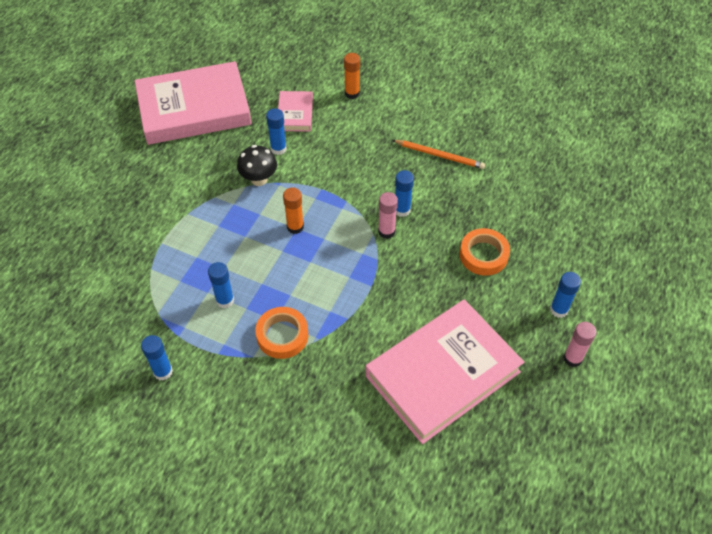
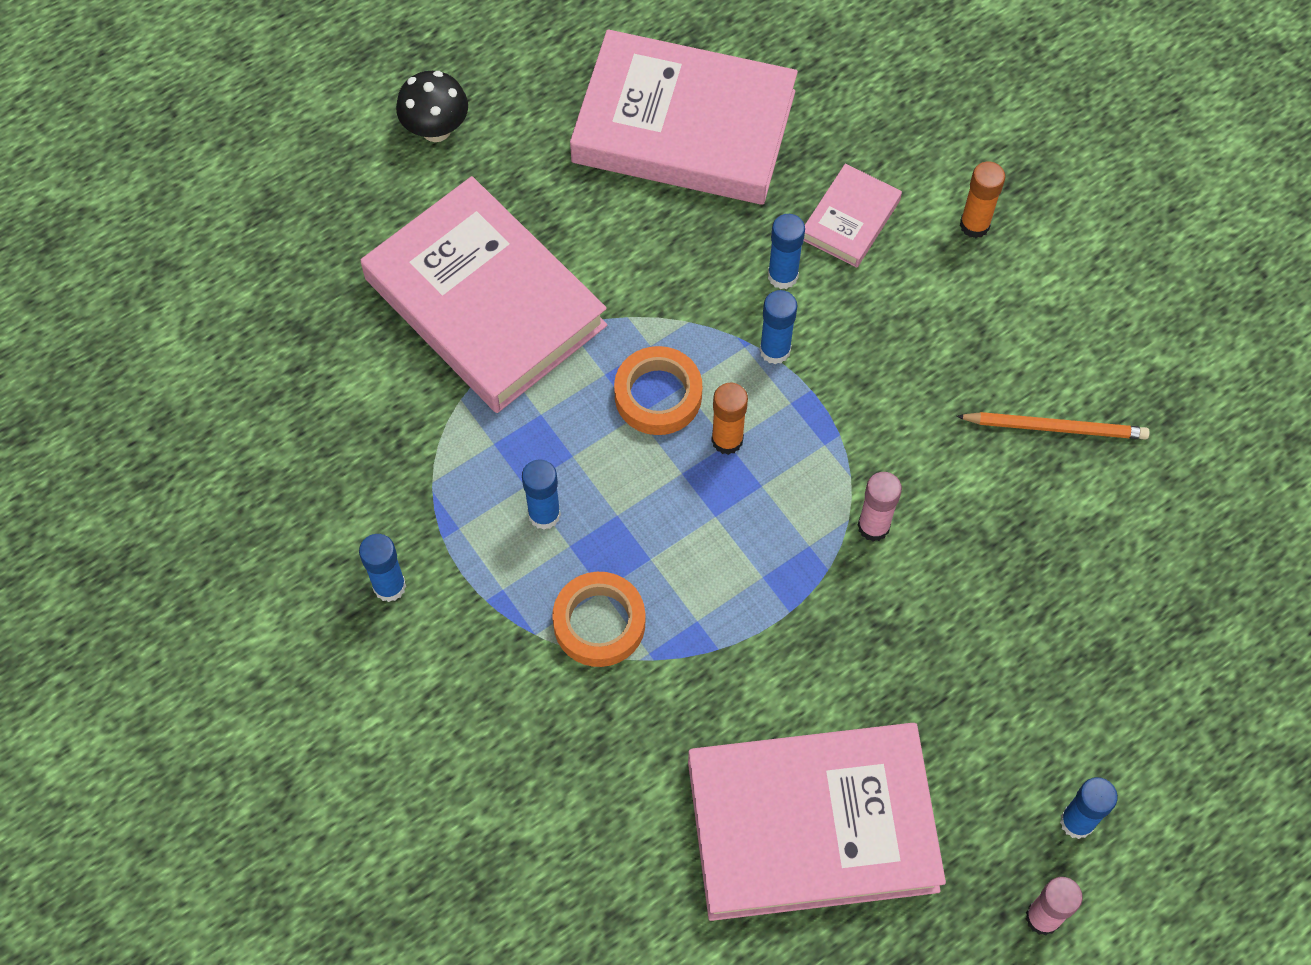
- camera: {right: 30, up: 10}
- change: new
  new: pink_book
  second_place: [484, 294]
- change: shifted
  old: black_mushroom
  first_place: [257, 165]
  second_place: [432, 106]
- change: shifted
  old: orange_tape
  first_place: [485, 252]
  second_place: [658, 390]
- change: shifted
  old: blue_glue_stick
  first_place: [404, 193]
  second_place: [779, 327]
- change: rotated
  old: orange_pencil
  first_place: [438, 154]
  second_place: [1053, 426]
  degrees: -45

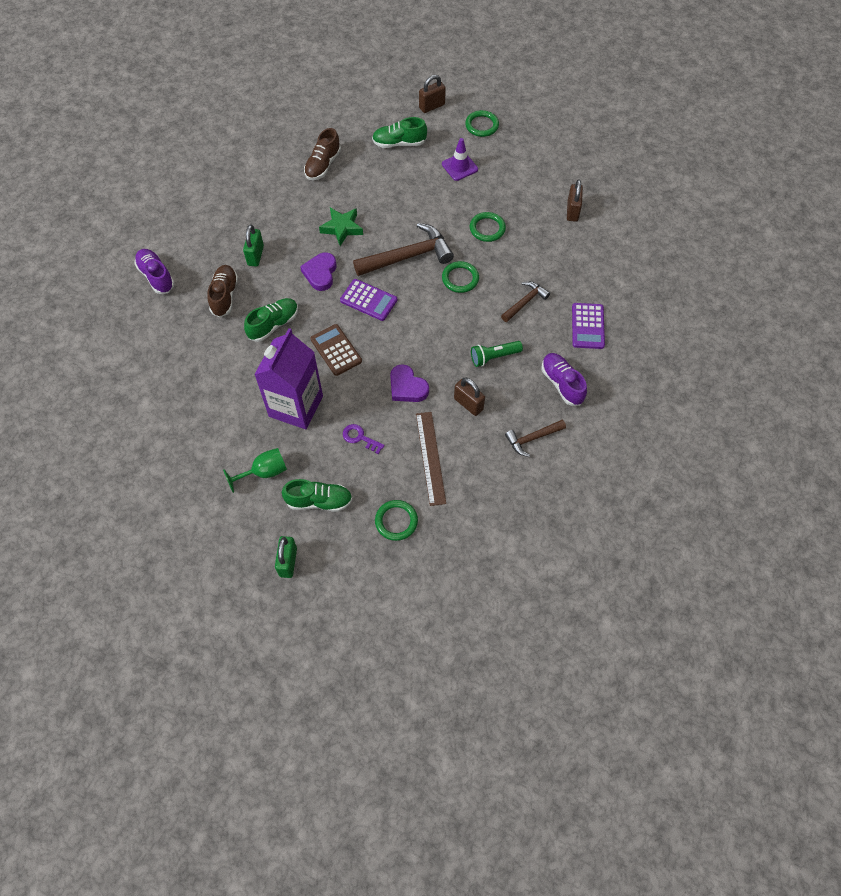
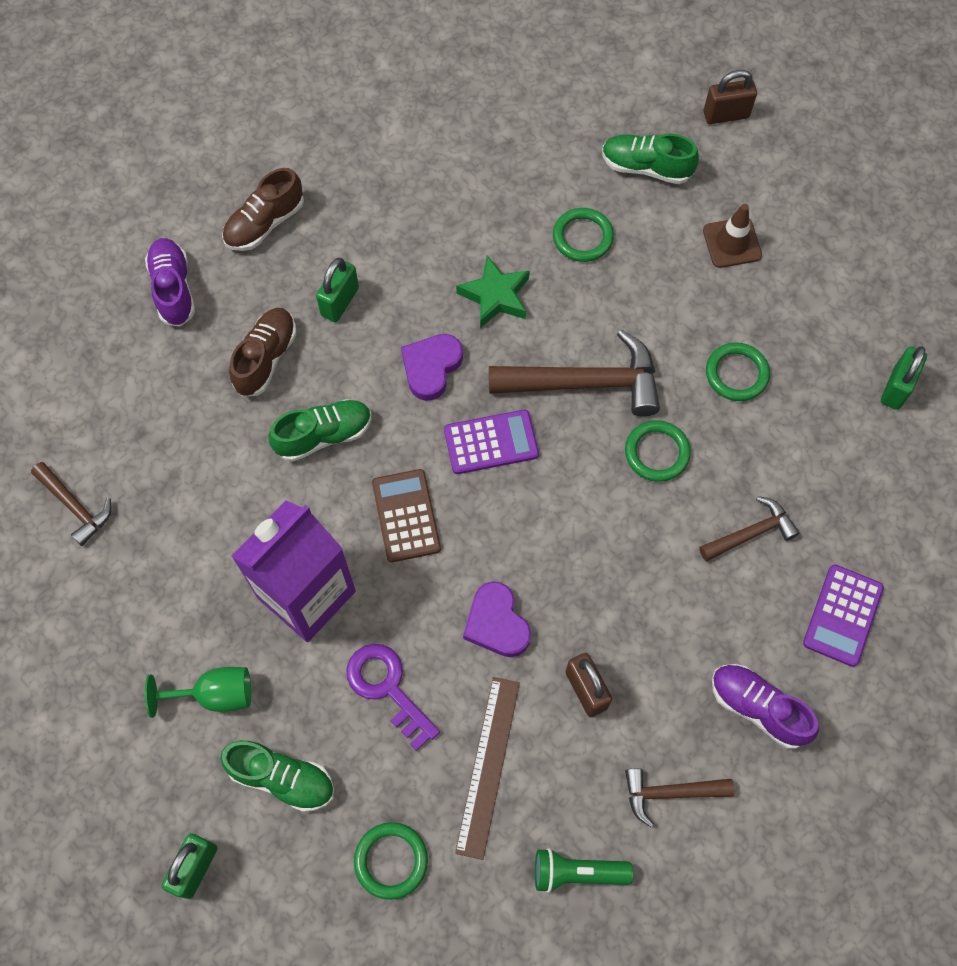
- camera: {right: 20, up: 5}
- change: new
  new: brown_hammer
  second_place: [71, 504]
- change: shifted
  old: brown_shoe
  first_place: [322, 154]
  second_place: [263, 209]
- change: scaled
  old: purple_key
  first_place: [364, 439]
  second_place: [393, 697]
  factor: 1.54
- change: rotated
  old: purple_calculator
  first_place: [368, 300]
  second_place: [491, 441]
  degrees: -60
- change: shifted
  old: green_flashlight
  first_place: [497, 354]
  second_place: [584, 870]
- change: shifted
  old: green_ring
  first_place: [482, 123]
  second_place: [583, 235]
- change: repainted
  old: purple_traffic_cone
  new: brown_traffic_cone
  first_place: [460, 159]
  second_place: [732, 236]
- change: rotated
  old: purple_shoe
  first_place: [564, 379]
  second_place: [765, 706]
  degrees: -45
- change: repainted
  old: brown_padlock
  new: green_padlock
  first_place: [575, 200]
  second_place: [904, 378]

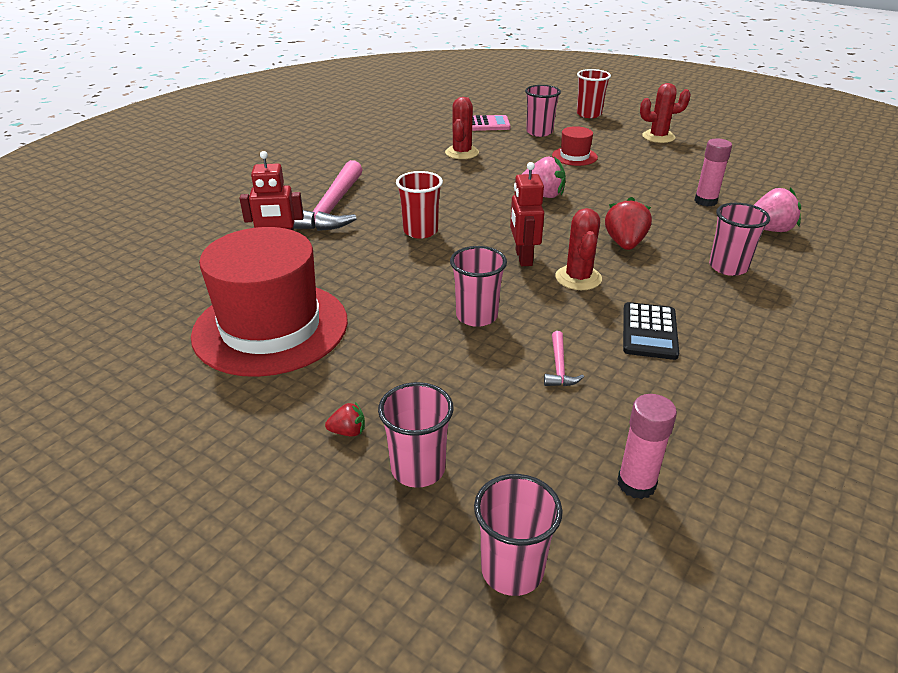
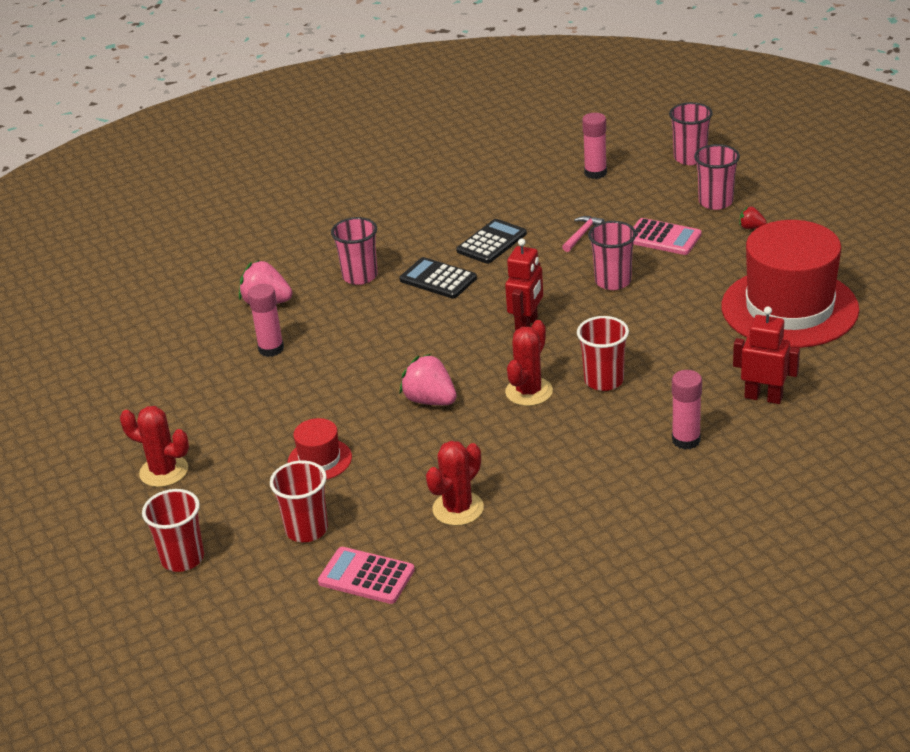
- camera: {right: -150, up: 0}
- change: repainted
  old: pink_cup
  new: red_cup
  first_place: [543, 111]
  second_place: [299, 501]
- change: new
  new: black_calculator
  second_place: [438, 278]
- change: shifted
  old: red_cactus
  first_place: [578, 249]
  second_place: [529, 363]
- change: new
  new: pink_calculator
  second_place: [667, 236]
- change: swapped
  old: pink_hammer
  new: pink_glue_stick
  first_place: [328, 195]
  second_place: [687, 409]
- change: gone
  old: red_strawberry
  first_place: [628, 223]

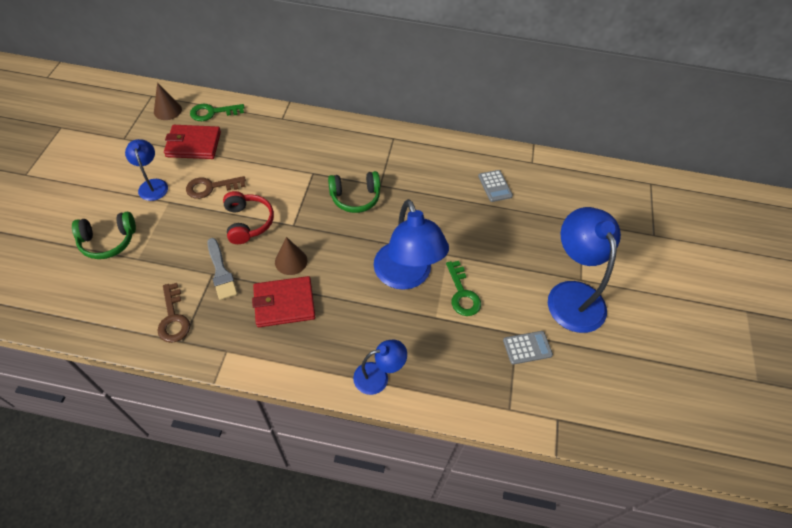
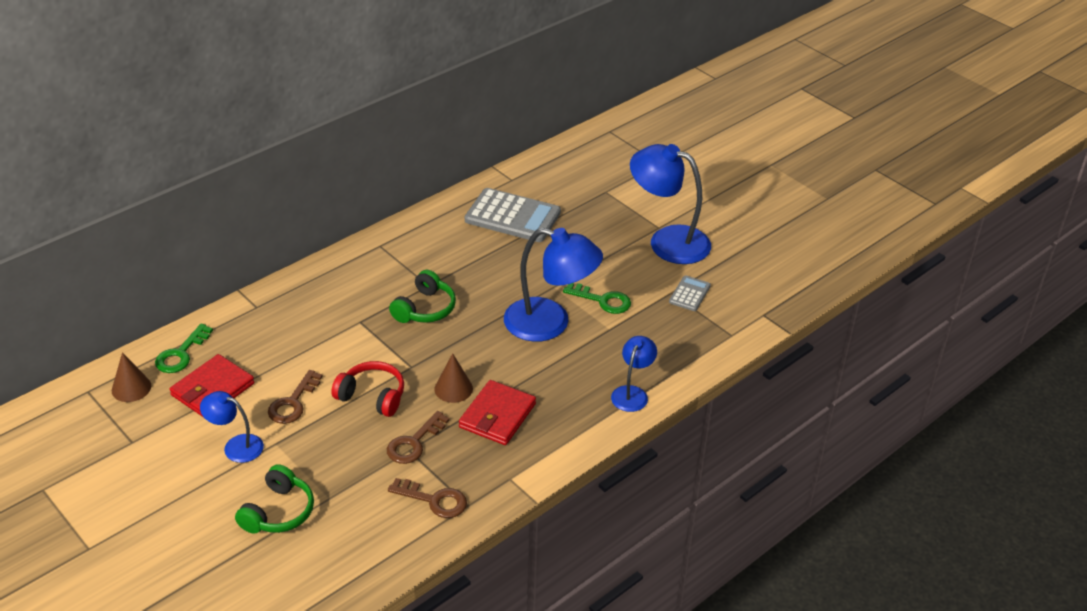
- camera: {right: -50, up: -15}
- change: swapped
  old: grey_brush
  new: brown_key
  first_place: [222, 269]
  second_place: [418, 437]
- change: scaled
  old: grey_calculator
  first_place: [495, 186]
  second_place: [513, 215]
  factor: 2.02

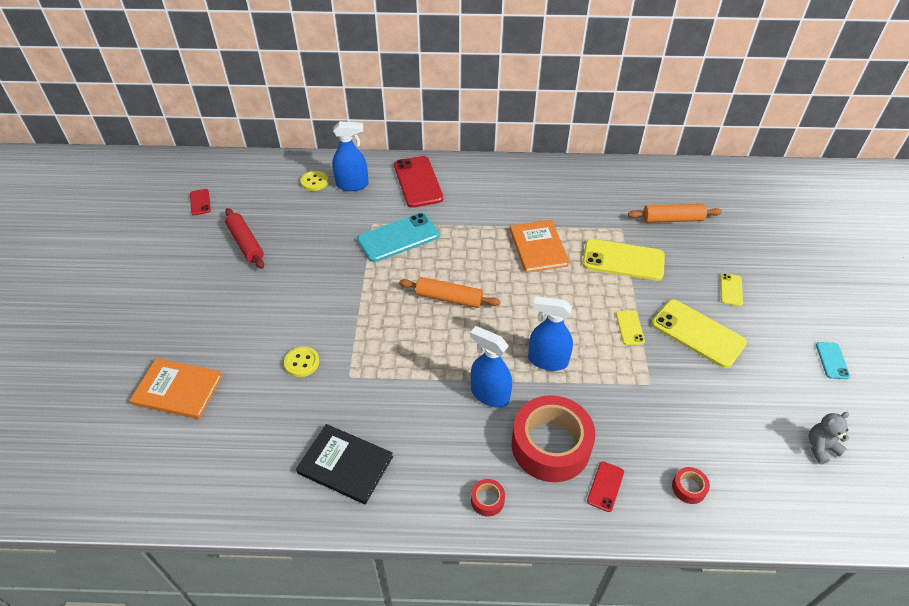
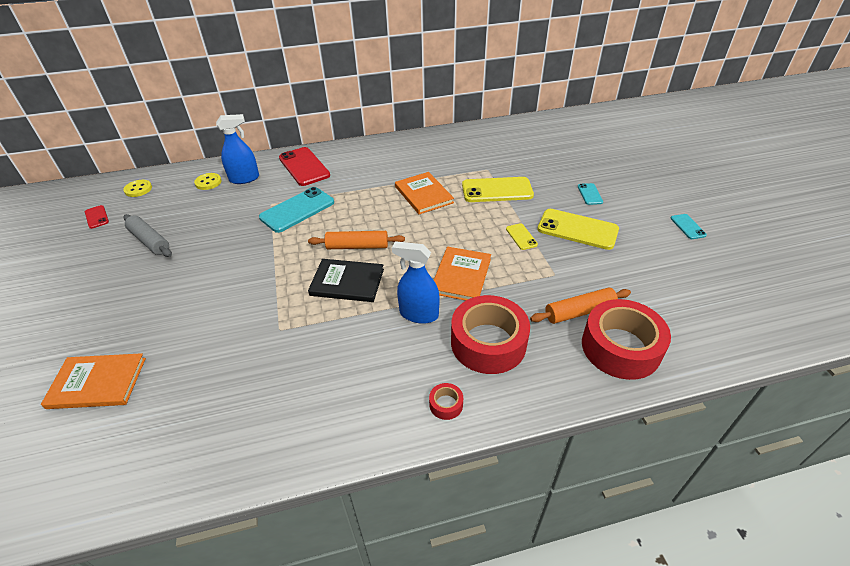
- camera: {right: -15, up: -5}
- change: shifted
  old: yellow_button
  first_place: [301, 361]
  second_place: [137, 188]
- change: repainted
  old: red_rolling_pin
  new: grey_rolling_pin
  first_place: [244, 238]
  second_place: [147, 235]
- change: shifted
  old: black_book
  first_place: [344, 464]
  second_place: [346, 280]
- change: swapped
  old: blue_spray_bottle
  new: orange_book
  first_place: [550, 333]
  second_place: [462, 274]
- change: shifted
  old: orange_rolling_pin
  first_place: [675, 213]
  second_place: [580, 305]
- change: repainted
  old: yellow_phone
  new: turquoise_phone
  first_place: [731, 289]
  second_place: [590, 194]
- change: scaled
  old: red_tape
  first_place: [691, 485]
  second_place: [626, 339]
  factor: 2.48
- change: gone
  old: red_phone
  first_place: [605, 487]
- change: gone
  old: grey_teddy_bear
  first_place: [829, 438]

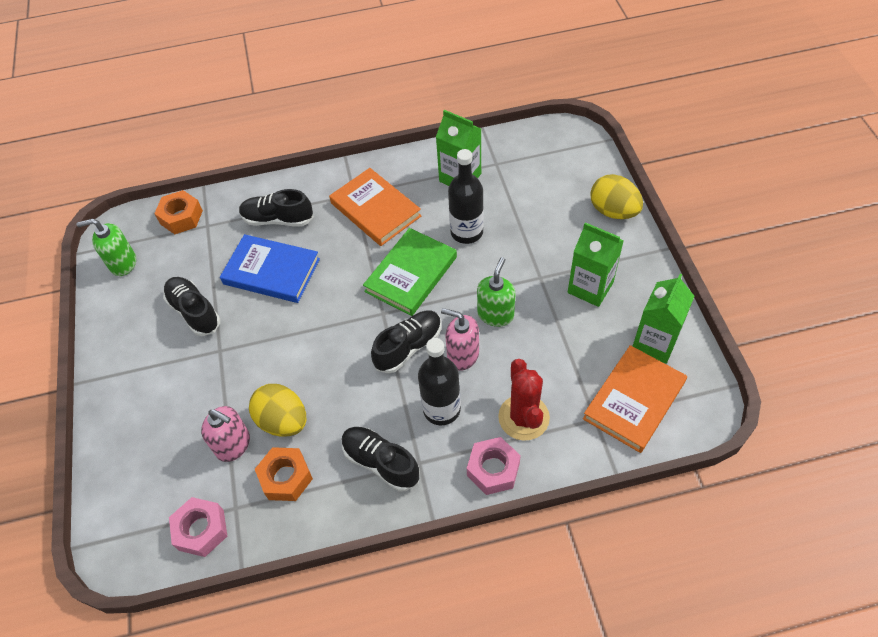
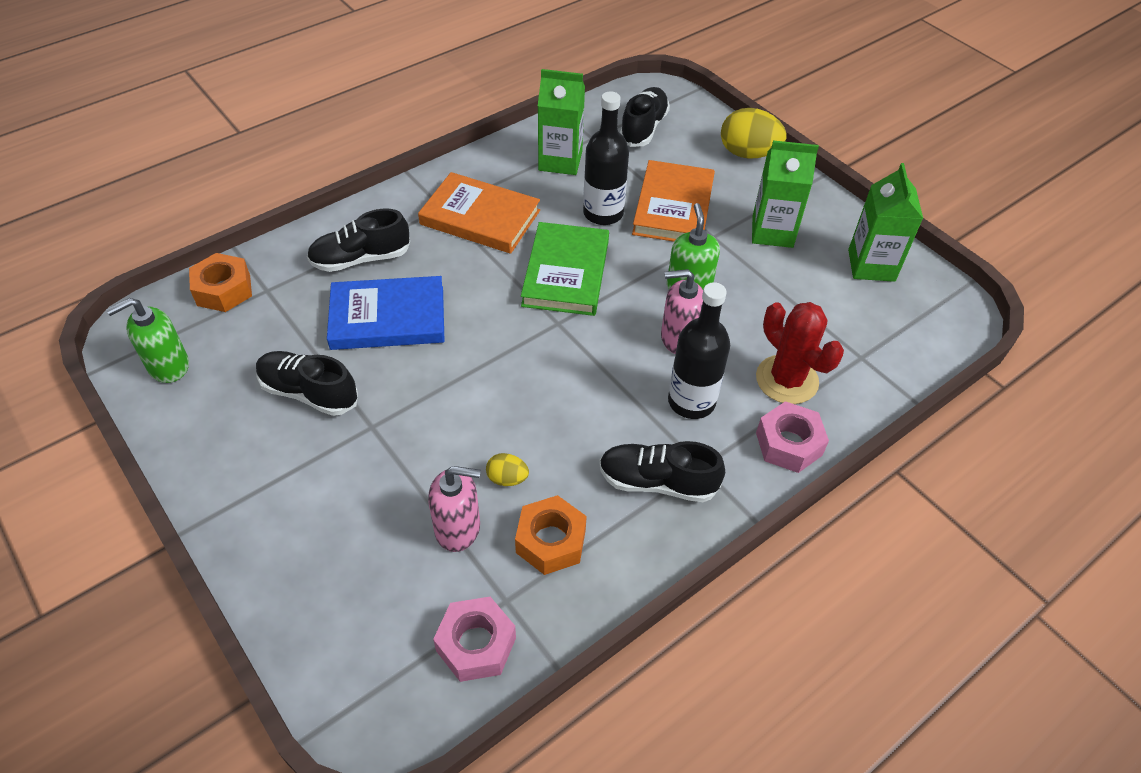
- camera: {right: -30, up: -5}
- change: scaled
  old: yellow_egg
  first_place: [277, 410]
  second_place: [507, 469]
  factor: 0.5
- change: shifted
  old: black_shoe
  first_place: [406, 342]
  second_place: [645, 117]
- change: shifted
  old: orange_book
  first_place: [635, 399]
  second_place: [673, 201]

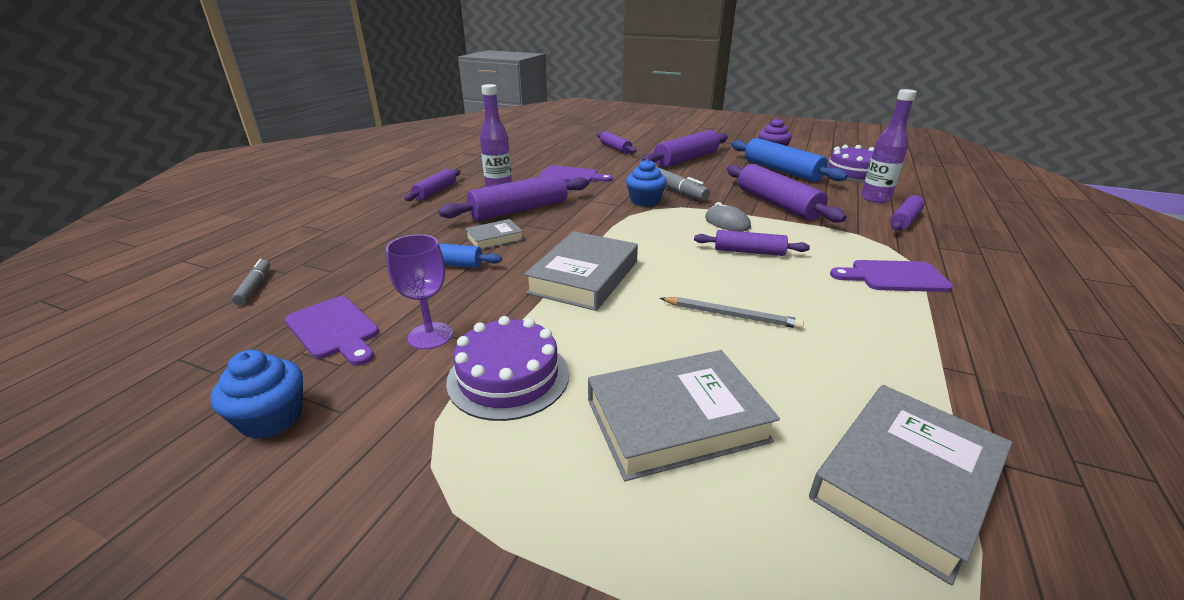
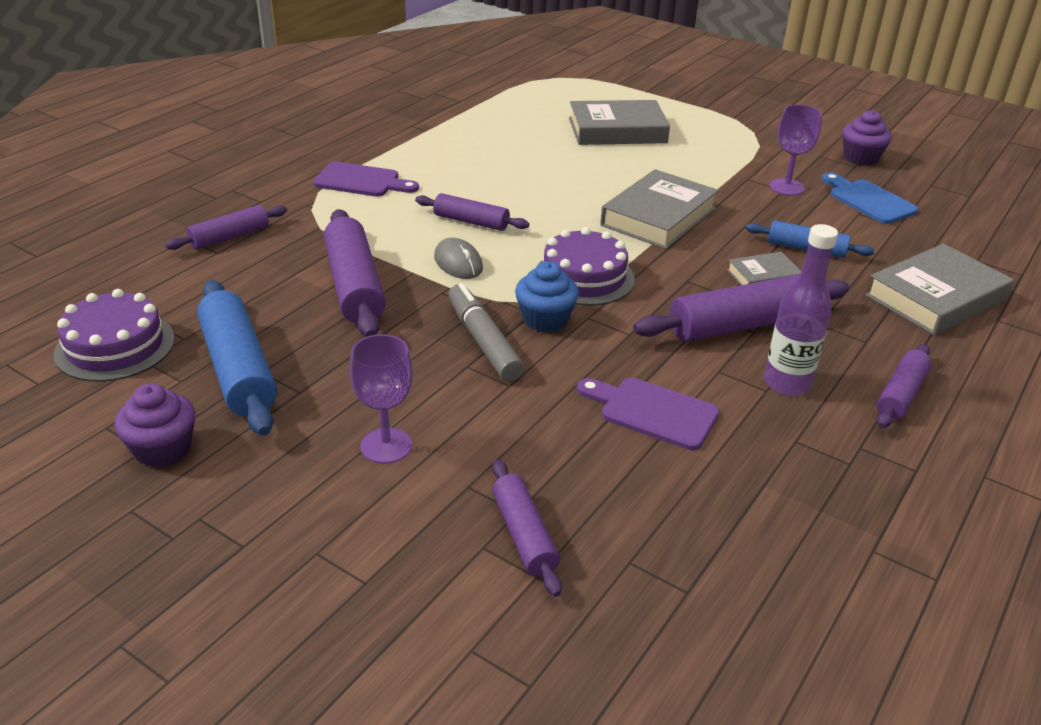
- camera: {right: -170, up: 5}
- change: swapped
  old: purple_rolling_pin
  new: purple_goblet
  first_place: [685, 149]
  second_place: [381, 399]
- change: shifted
  old: purple_cake
  first_place: [507, 368]
  second_place: [587, 266]
- change: repainted
  old: purple_cutting_board
  new: blue_cutting_board
  first_place: [332, 331]
  second_place: [870, 198]
- change: repainted
  old: blue_cupcake
  new: purple_cupcake
  first_place: [257, 394]
  second_place: [867, 137]
- change: shifted
  old: grey_book
  first_place: [910, 485]
  second_place: [939, 289]
- change: gone
  old: grey_marker
  first_place: [250, 282]
- change: gone
  old: grey_pencil
  first_place: [732, 313]
- change: gone
  old: purple_bottle
  first_place: [889, 146]

